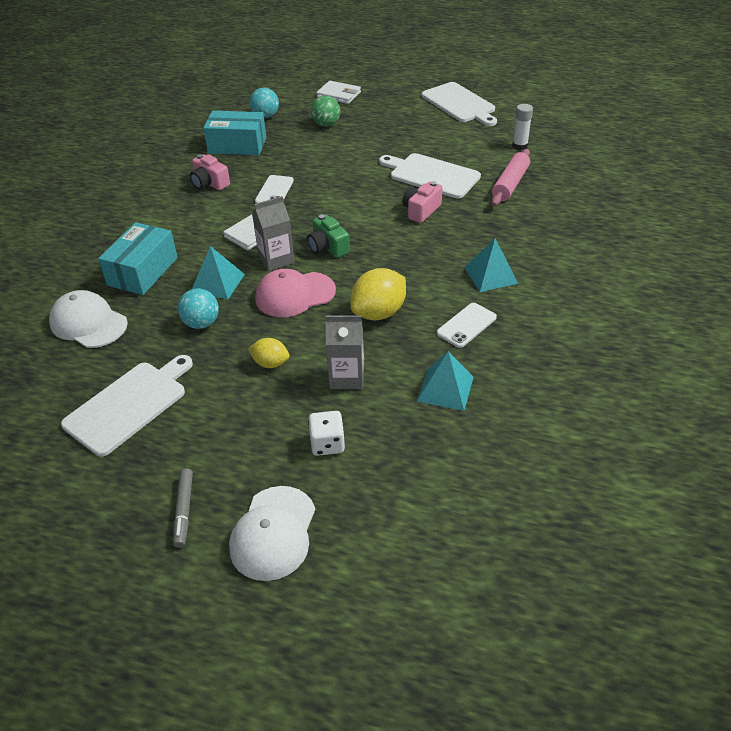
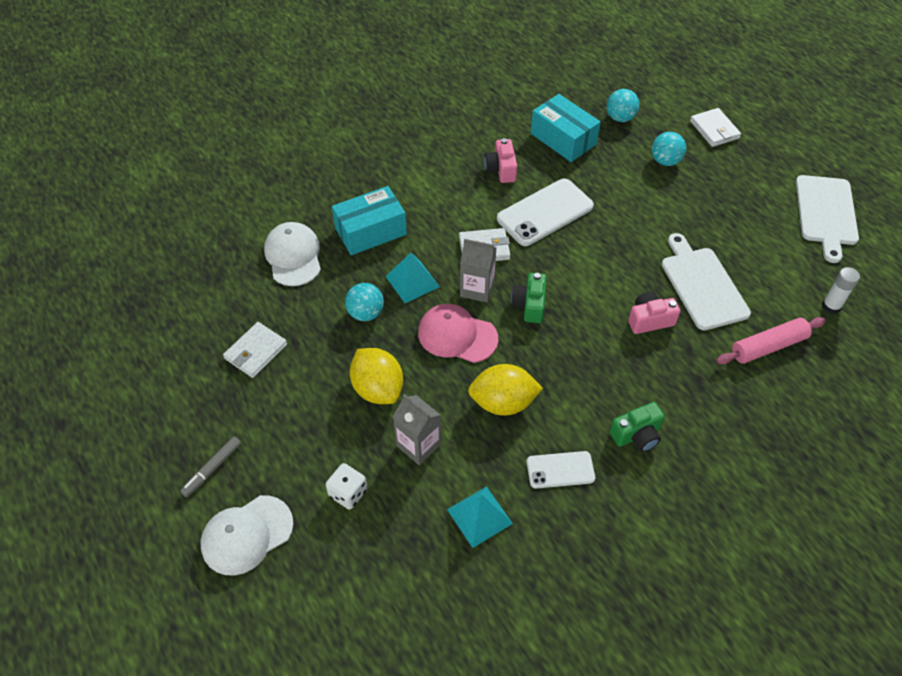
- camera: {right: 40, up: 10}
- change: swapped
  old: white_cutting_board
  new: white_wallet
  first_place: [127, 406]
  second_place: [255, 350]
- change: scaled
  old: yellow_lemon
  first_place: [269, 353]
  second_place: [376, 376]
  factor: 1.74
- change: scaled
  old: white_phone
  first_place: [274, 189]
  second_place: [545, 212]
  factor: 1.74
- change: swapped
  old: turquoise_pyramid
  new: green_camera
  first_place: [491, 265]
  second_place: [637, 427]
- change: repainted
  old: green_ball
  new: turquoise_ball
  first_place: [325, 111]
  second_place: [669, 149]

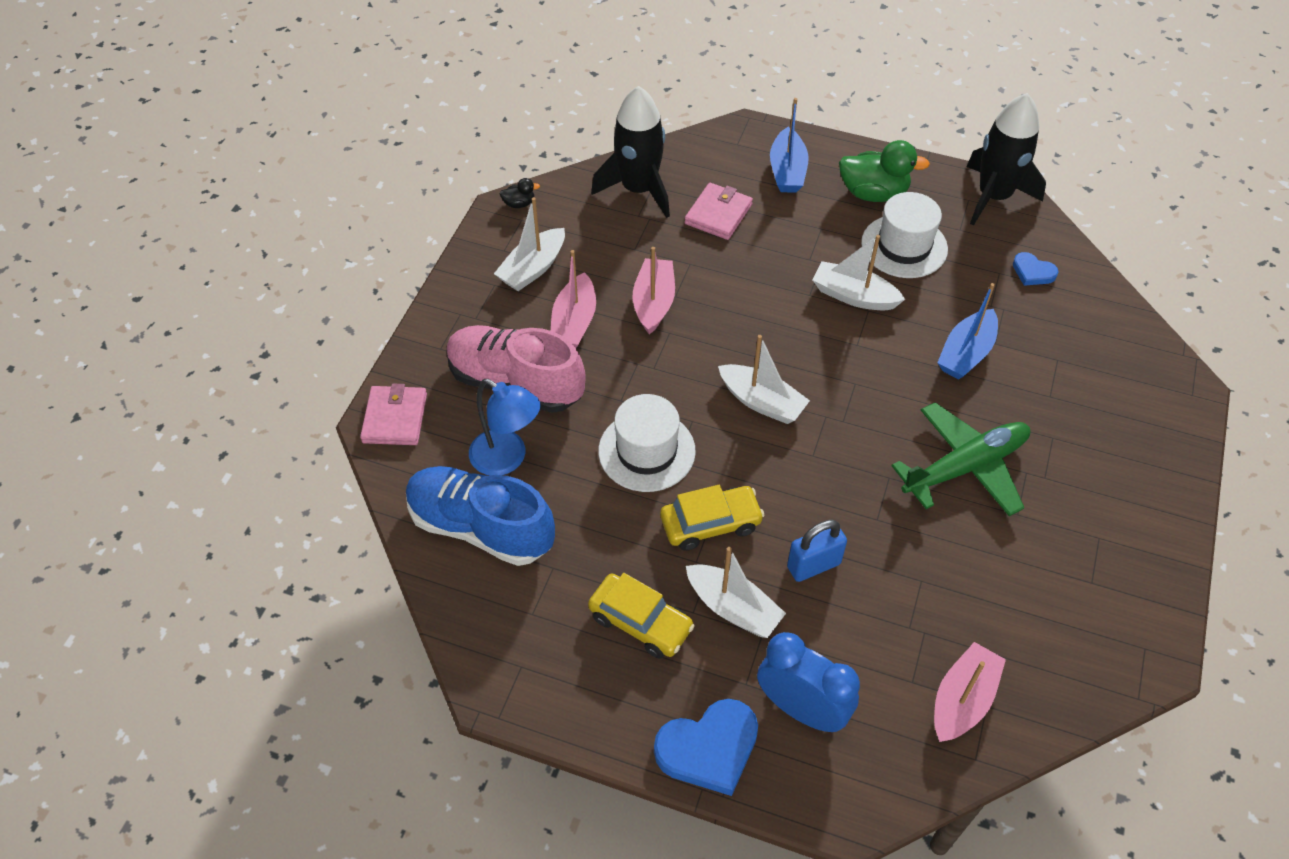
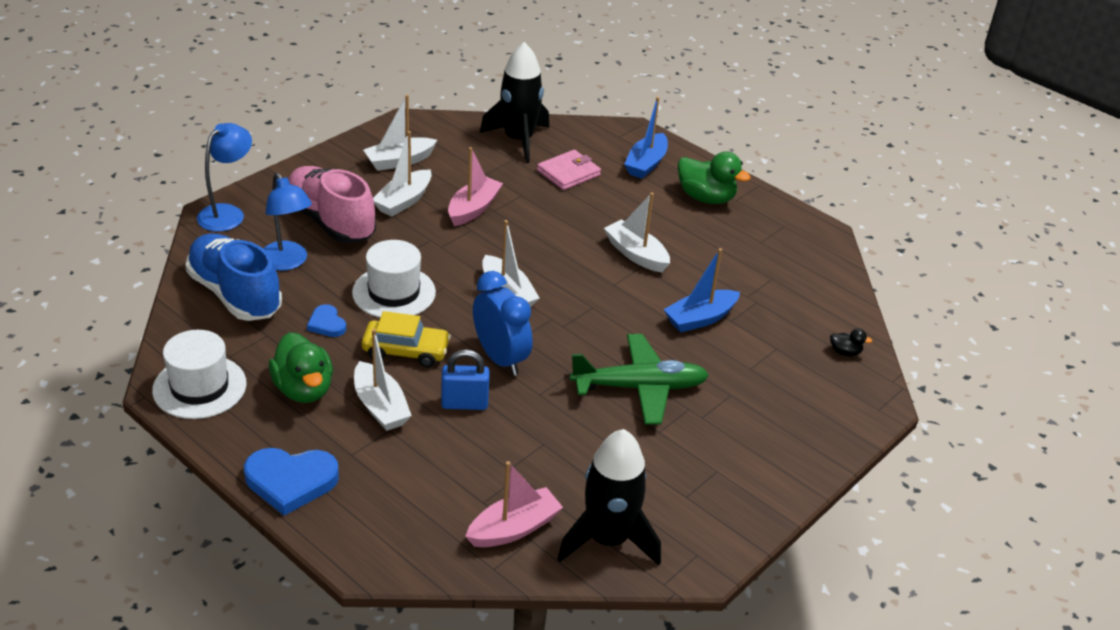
- camera: {right: 20, up: -15}
- change: shifted
  old: white_hat
  first_place: [904, 235]
  second_place: [199, 374]
- change: swapped
  old: pink_wallet
  new: blue_lamp
  first_place: [393, 414]
  second_place: [224, 177]
- change: swapped
  old: yellow_car
  new: green_duck
  first_place: [641, 616]
  second_place: [301, 367]
- change: shifted
  old: blue_heart
  first_place: [1035, 269]
  second_place: [326, 320]
- change: repainted
  old: pink_boat
  new: white_boat
  first_place: [573, 299]
  second_place: [402, 174]
- change: shifted
  old: blue_clock
  first_place: [808, 682]
  second_place: [503, 323]
- change: shifted
  old: black_rocket
  first_place: [1006, 159]
  second_place: [609, 497]
- change: shifted
  old: black_duck
  first_place: [520, 193]
  second_place: [851, 342]

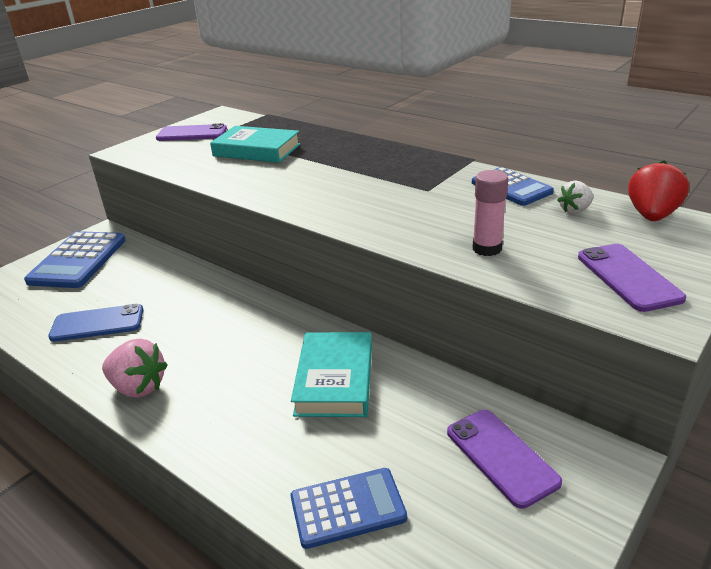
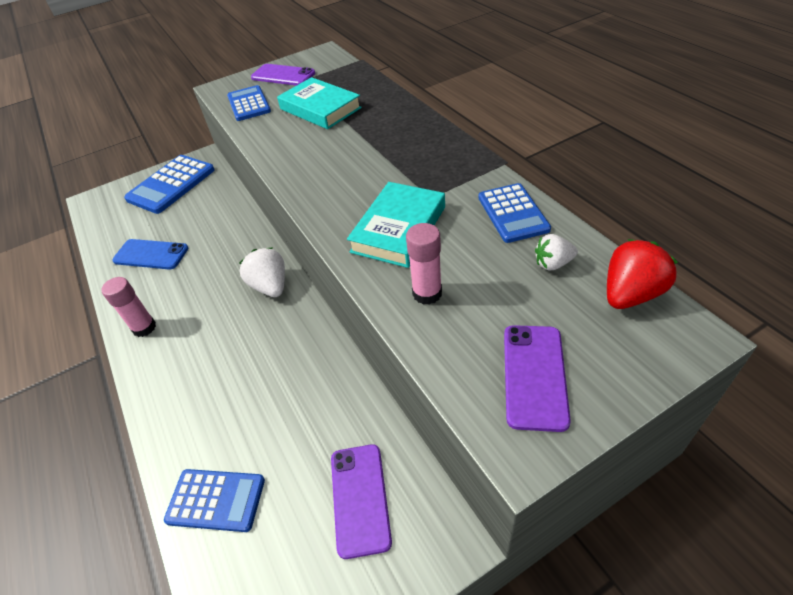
- camera: {right: 25, up: 15}
- change: swapped
  old: pink_strawberry
  new: pink_glue_stick
  first_place: [135, 368]
  second_place: [128, 307]
- change: new
  new: blue_calculator
  second_place: [249, 103]
- change: new
  new: white_strawberry
  second_place: [262, 272]
- change: shifted
  old: turquoise_book
  first_place: [331, 374]
  second_place: [396, 225]

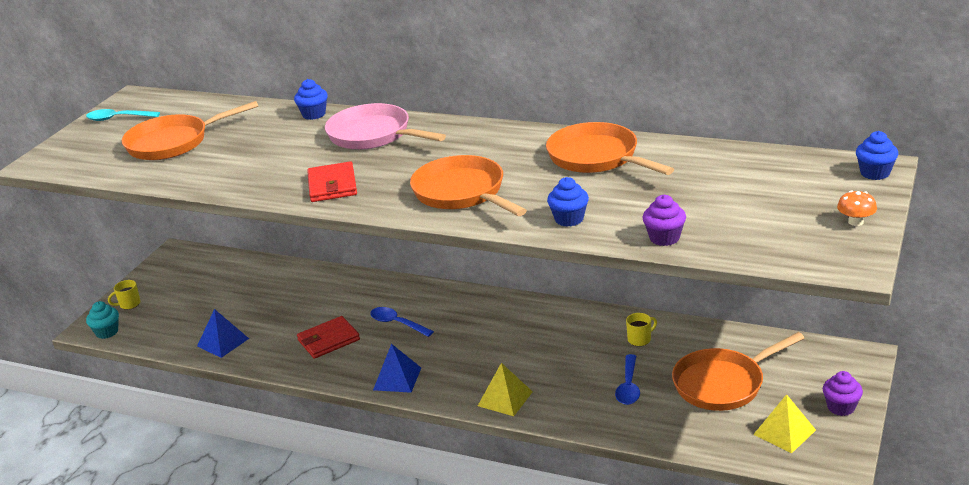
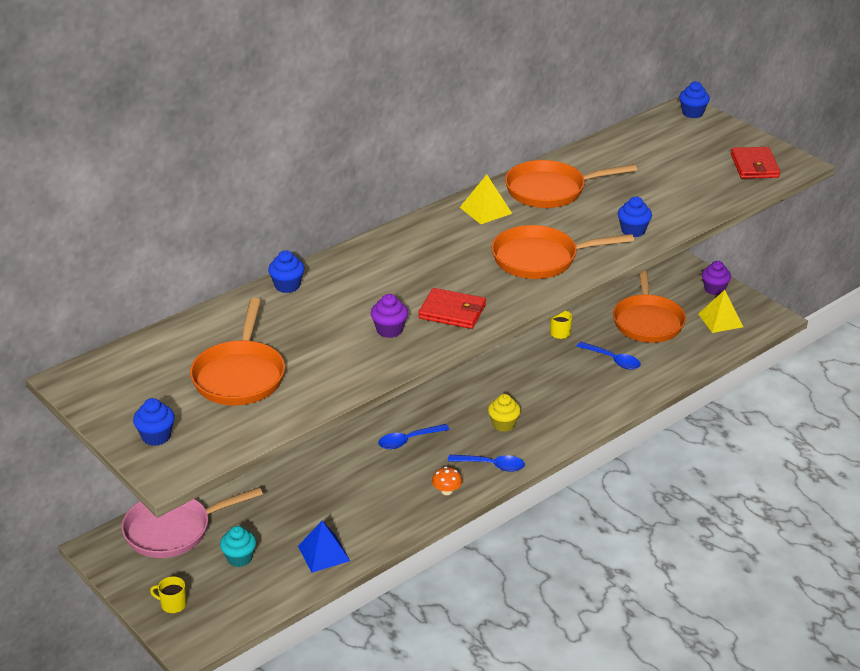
- camera: {right: -65, up: 5}
- change: shifted
  old: pink_pan
  first_place: [385, 126]
  second_place: [192, 522]
- change: new
  new: blue_cupcake
  second_place: [154, 422]
- change: rotated
  old: yellow_mug
  first_place: [124, 294]
  second_place: [168, 594]
  degrees: 105
- change: shifted
  old: turquoise_cupcake
  first_place: [102, 320]
  second_place: [238, 546]
- change: shifted
  old: purple_cupcake
  first_place: [664, 220]
  second_place: [389, 316]
- change: shifted
  old: orange_mushroom
  first_place: [857, 208]
  second_place: [447, 481]
- change: swapped
  old: blue_pyramid
  new: blue_spoon
  first_place: [397, 368]
  second_place: [486, 463]
- change: shifted
  old: yellow_pyramid
  first_place: [505, 389]
  second_place: [486, 199]
- change: new
  new: yellow_cupcake
  second_place: [504, 413]
- change: shifted
  old: red_wallet
  first_place: [328, 337]
  second_place: [755, 163]
- change: gone
  old: turquoise_spoon
  first_place: [123, 115]

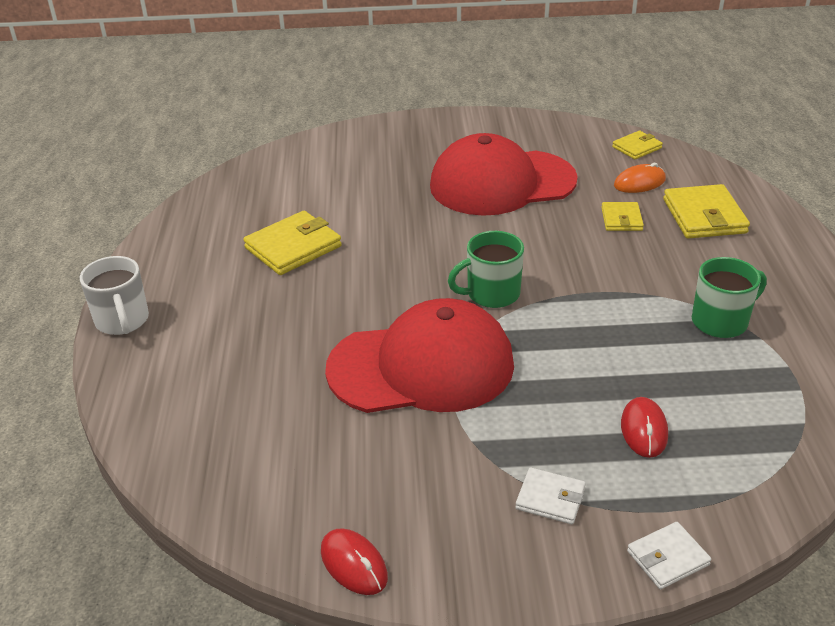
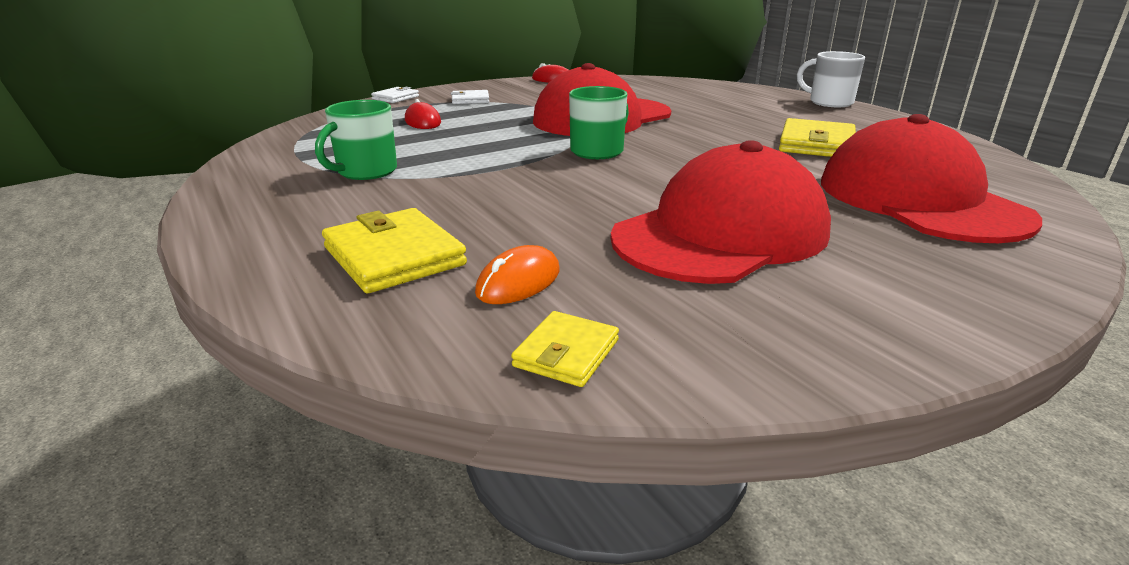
- camera: {right: 150, up: -10}
- change: new
  new: red_cap
  second_place: [931, 178]
- change: gone
  old: yellow_wallet
  first_place: [622, 216]

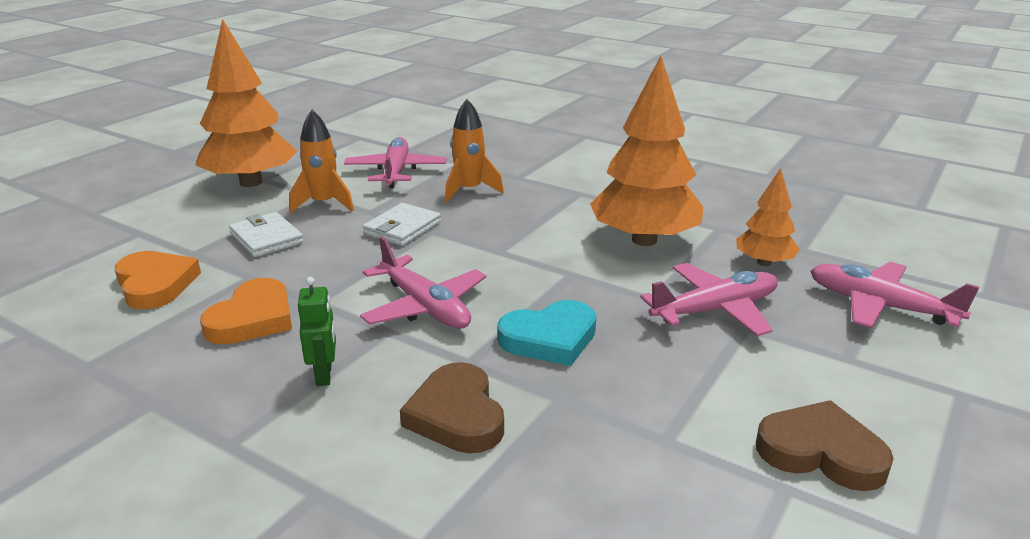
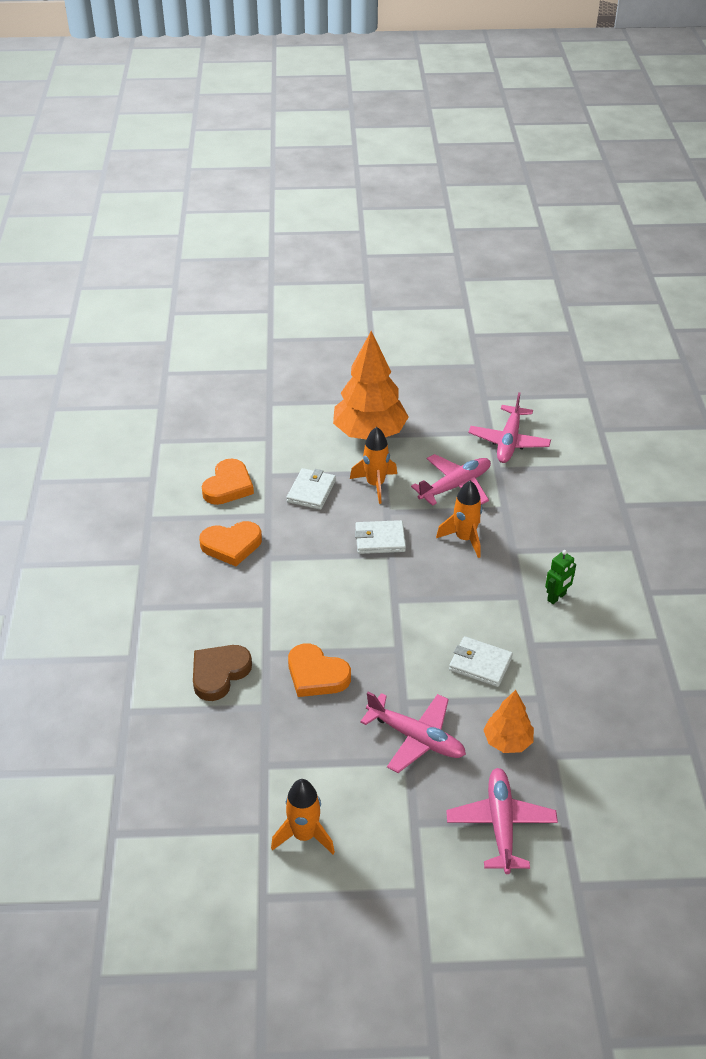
- camera: {right: 55, up: 15}
- change: swapped
  old: brown_heart
  new: orange_rocket
  first_place: [825, 445]
  second_place: [303, 816]
- change: repainted
  old: turquoise_heart
  new: orange_heart
  first_place: [547, 333]
  second_place: [319, 670]
- change: swapped
  old: orange_tree
  new: white_wallet
  first_place: [646, 151]
  second_place: [481, 661]
- change: shifted
  old: pink_plane
  first_place: [423, 283]
  second_place: [510, 427]
- change: shifted
  old: green_robot
  first_place: [317, 331]
  second_place: [560, 577]

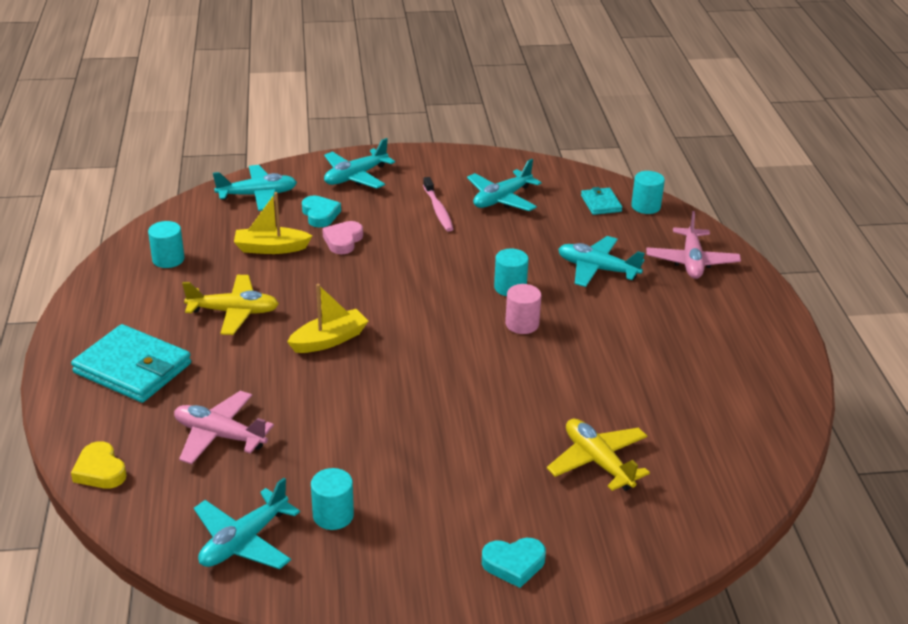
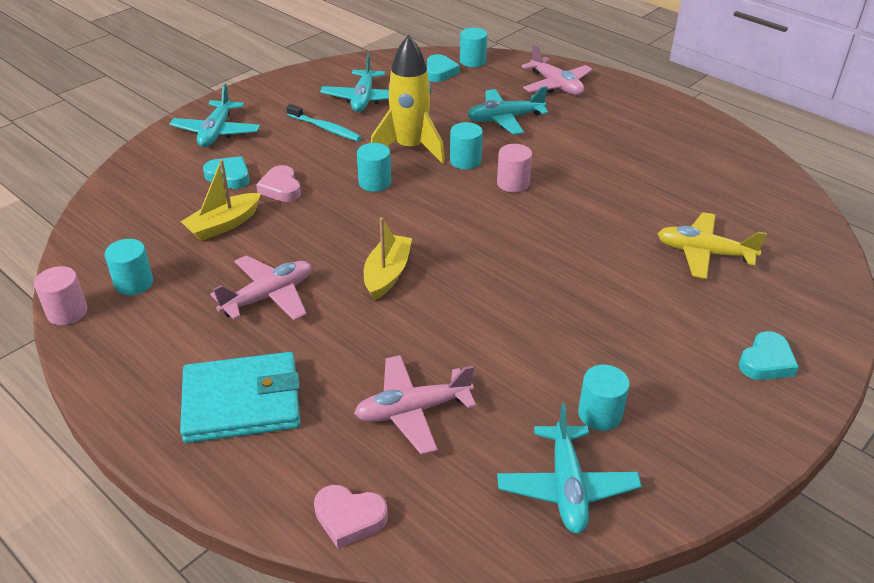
- camera: {right: -40, up: 5}
- change: new
  new: pink_cylinder
  second_place: [61, 295]
- change: repainted
  old: yellow_plane
  new: pink_plane
  first_place: [230, 305]
  second_place: [260, 288]
- change: repainted
  old: pink_toothbrush
  new: turquoise_toothbrush
  first_place: [438, 204]
  second_place: [324, 122]
- change: repainted
  old: yellow_heart
  new: pink_heart
  first_place: [99, 465]
  second_place: [351, 517]
- change: new
  new: turquoise_cylinder
  second_place: [374, 167]
- change: new
  new: yellow_rocket
  second_place: [408, 99]
- change: swapped
  old: turquoise_wallet
  new: turquoise_heart
  first_place: [602, 201]
  second_place: [443, 68]
- change: gone
  old: turquoise_plane
  first_place: [255, 188]

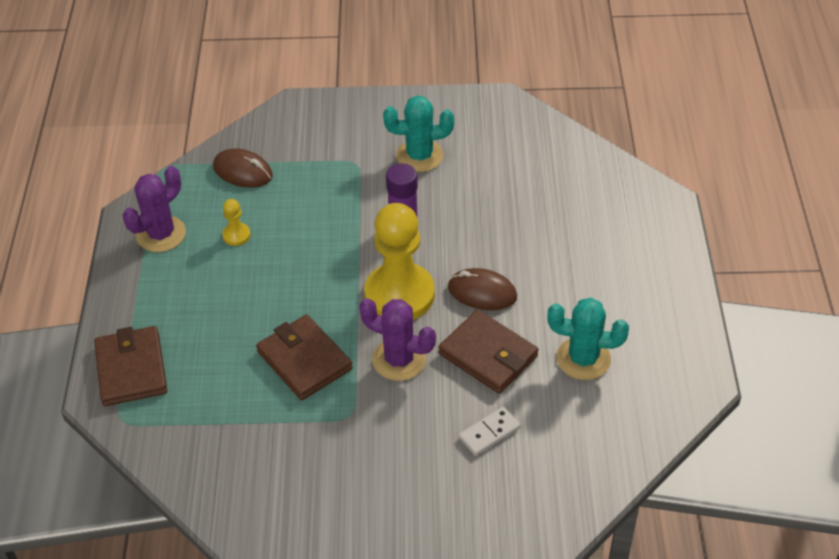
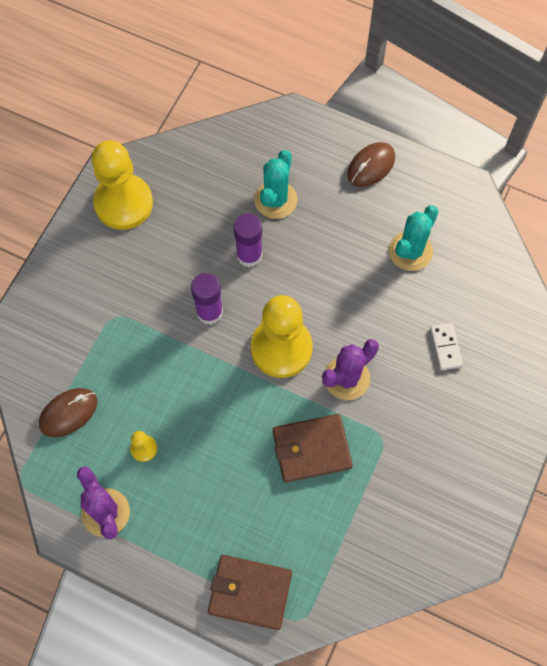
- camera: {right: -65, up: 20}
- change: new
  new: yellow_pawn
  second_place: [122, 185]
- change: new
  new: purple_glue_stick
  second_place: [248, 240]
- change: shifted
  old: turquoise_cactus
  first_place: [418, 133]
  second_place: [275, 184]
- change: shifted
  old: brown_mouse
  first_place: [482, 289]
  second_place: [371, 164]
- change: gone
  old: brown_wallet
  first_place: [488, 352]

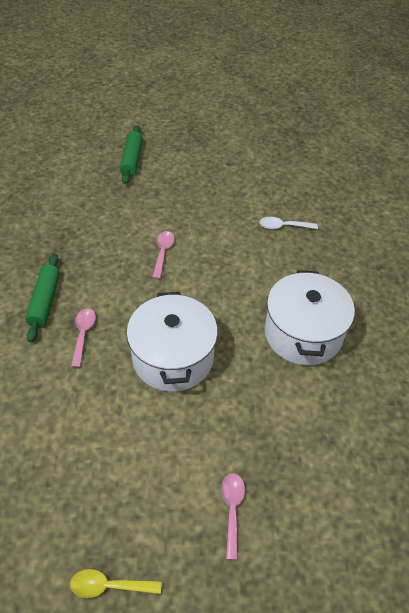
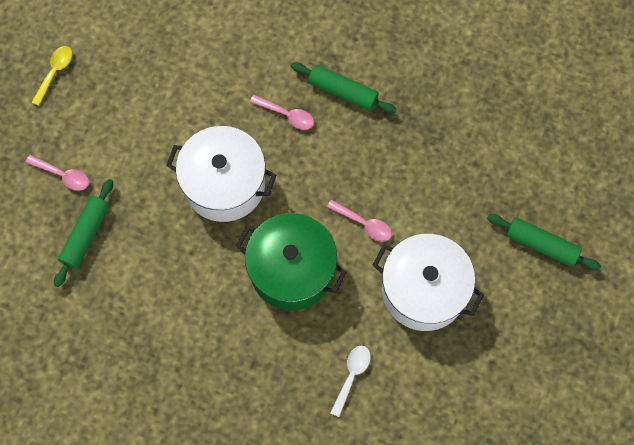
- camera: {right: 115, up: 20}
- change: new
  new: green_rolling_pin
  second_place: [83, 233]
- change: new
  new: green_pot
  second_place: [291, 261]
- change: shifted
  old: white_pot
  first_place: [310, 317]
  second_place: [428, 282]

